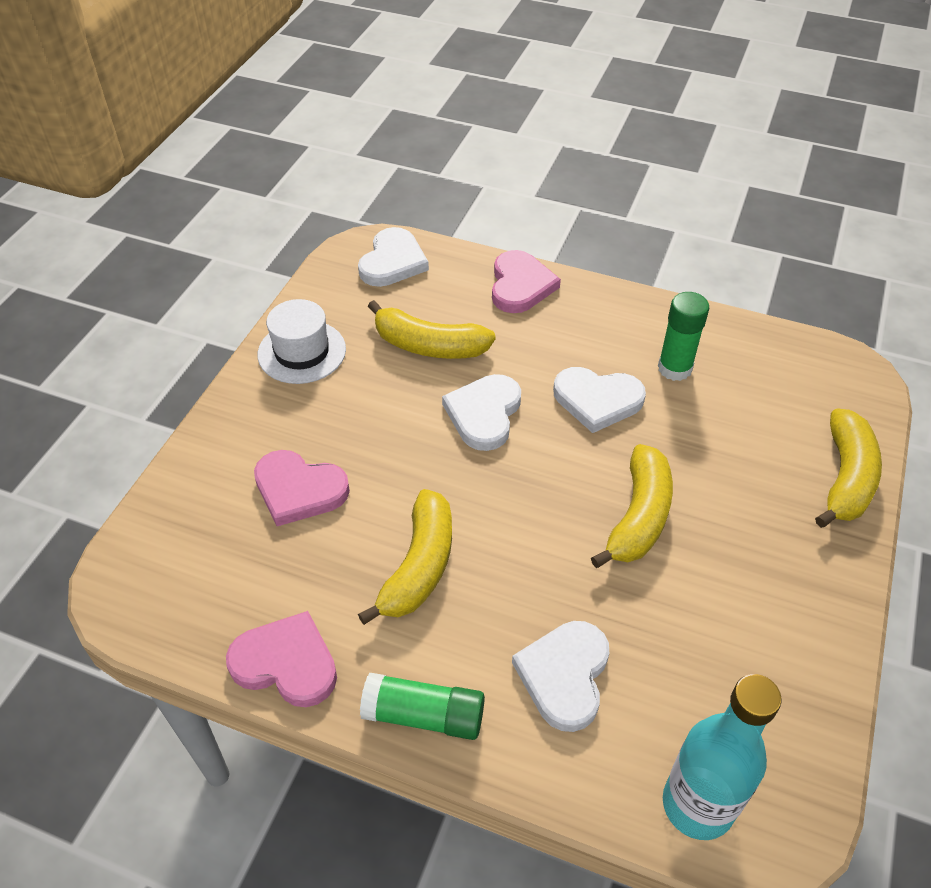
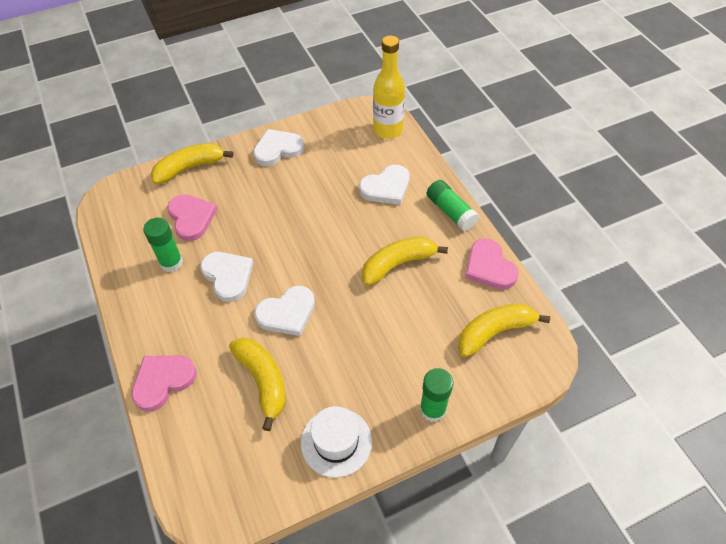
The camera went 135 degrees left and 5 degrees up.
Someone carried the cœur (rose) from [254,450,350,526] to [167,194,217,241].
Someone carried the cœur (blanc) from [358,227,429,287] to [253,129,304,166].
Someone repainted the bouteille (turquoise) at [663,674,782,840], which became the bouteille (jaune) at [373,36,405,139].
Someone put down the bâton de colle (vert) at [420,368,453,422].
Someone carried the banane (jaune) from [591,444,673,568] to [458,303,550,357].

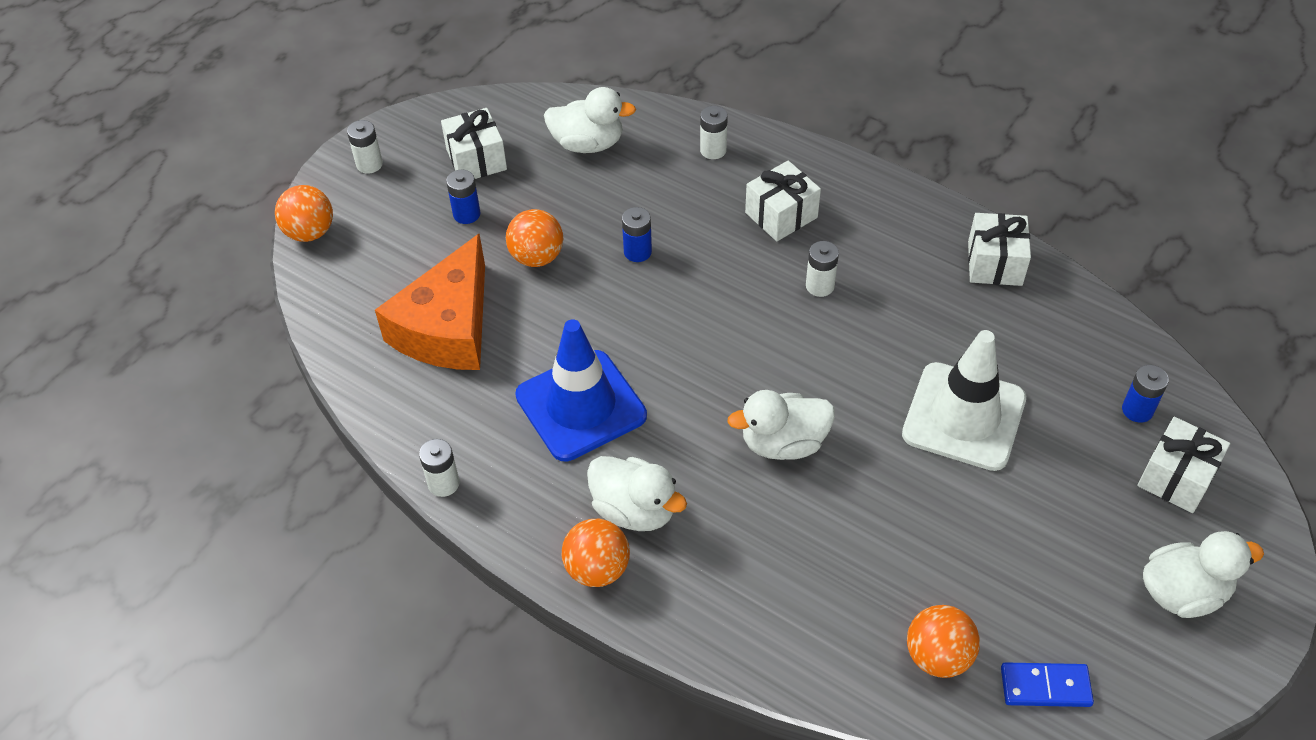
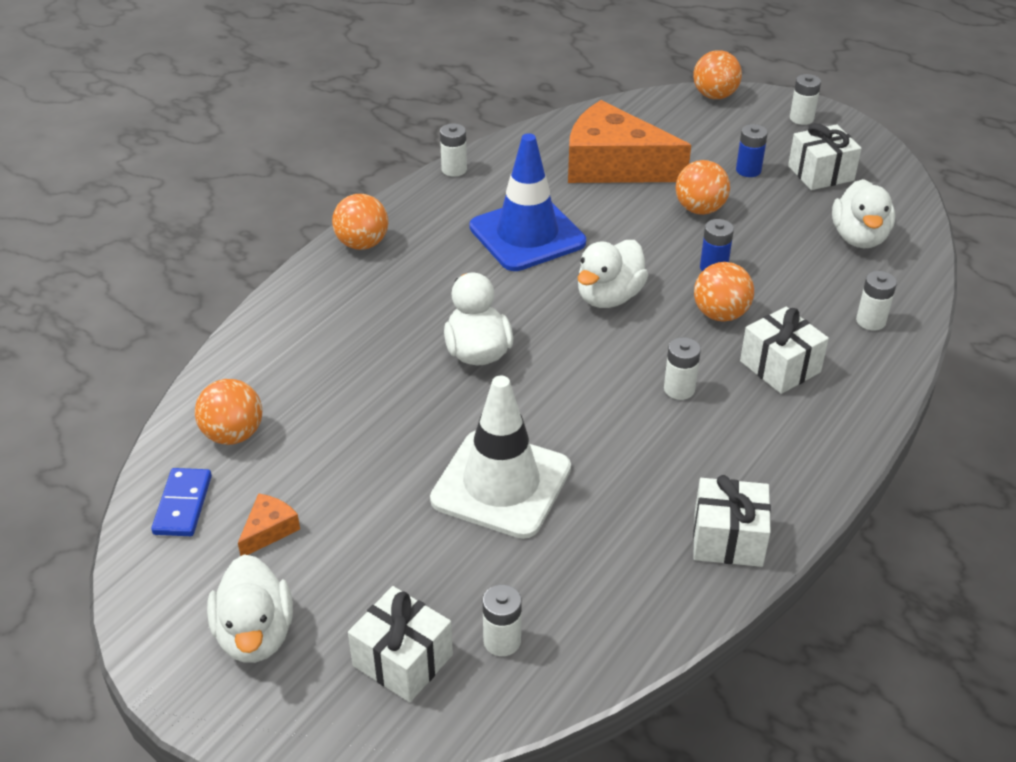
The camera went 90 degrees right and 10 degrees down.
Someone put down the fromage (orange) at [238,493,300,556].
Someone repainted the pile (bleu) at [1122,365,1169,423], which became the pile (blanc) at [483,584,522,656].
Someone carried the canard (blanc) from [587,456,687,531] to [578,240,648,308].
Someone put down the balle (orange) at [694,262,754,322].

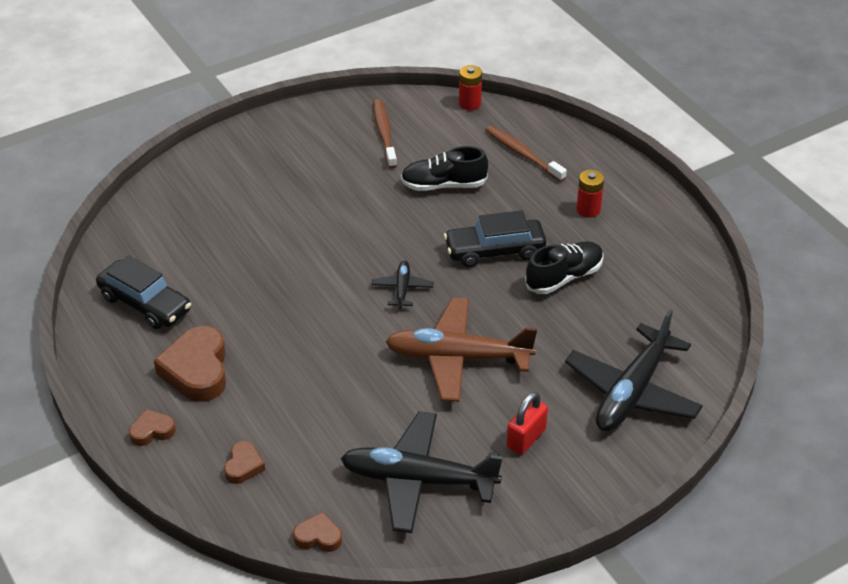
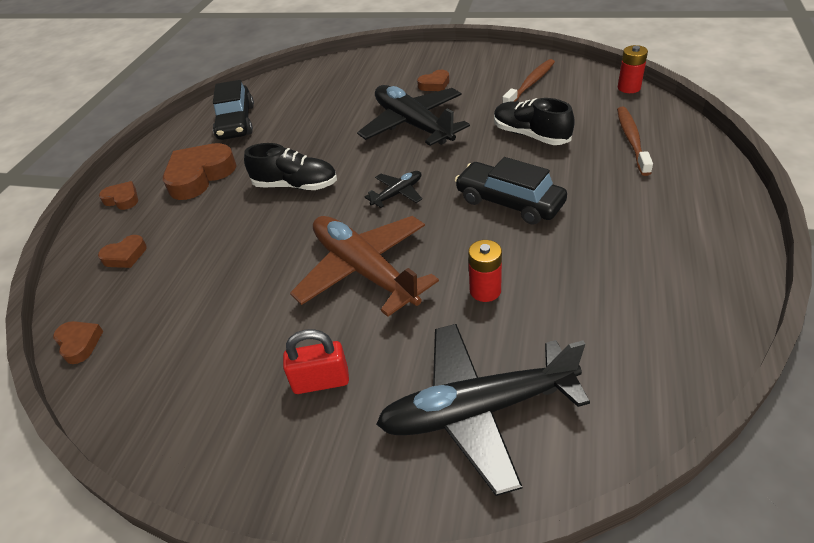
The camera went 50 degrees right and 0 degrees up.
Someone carried the chaussure (noir) from [525,241,604,294] to [244,143,337,190].
Someone carried the avion (noir) from [340,411,503,533] to [357,85,470,146].
Someone put down the cœur (marron) at [417,70,449,91].
Someone carried the pile (rouge) from [576,170,604,218] to [468,240,502,302].

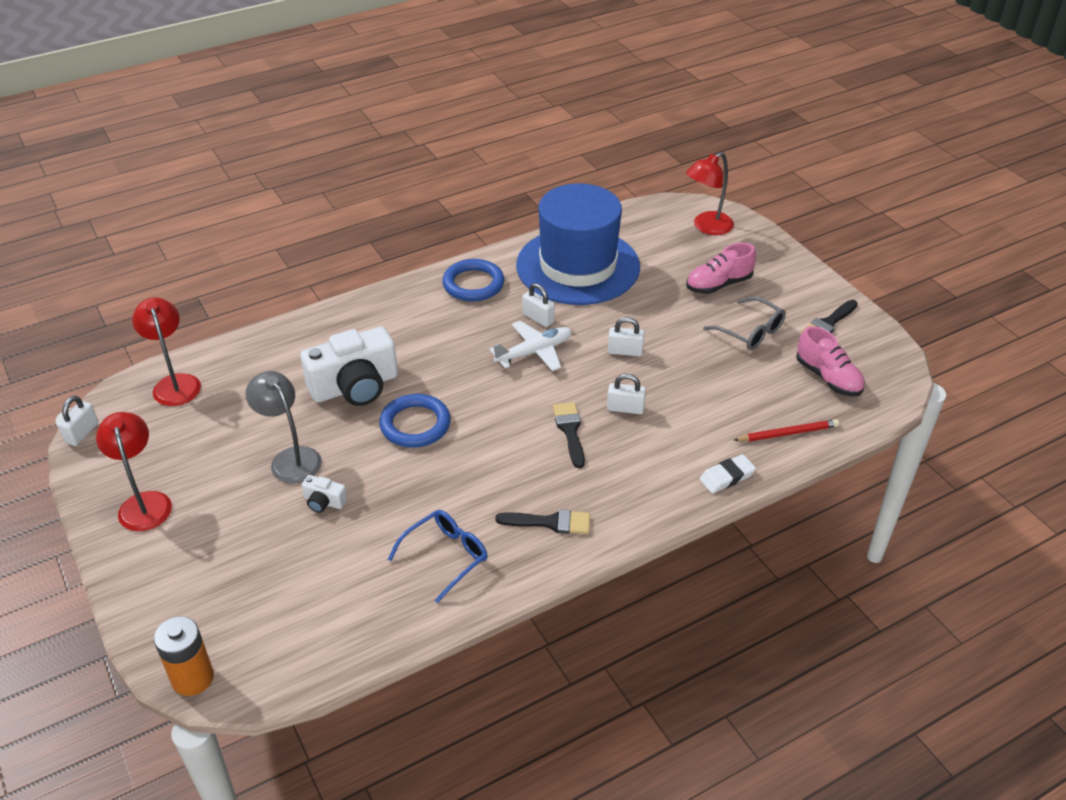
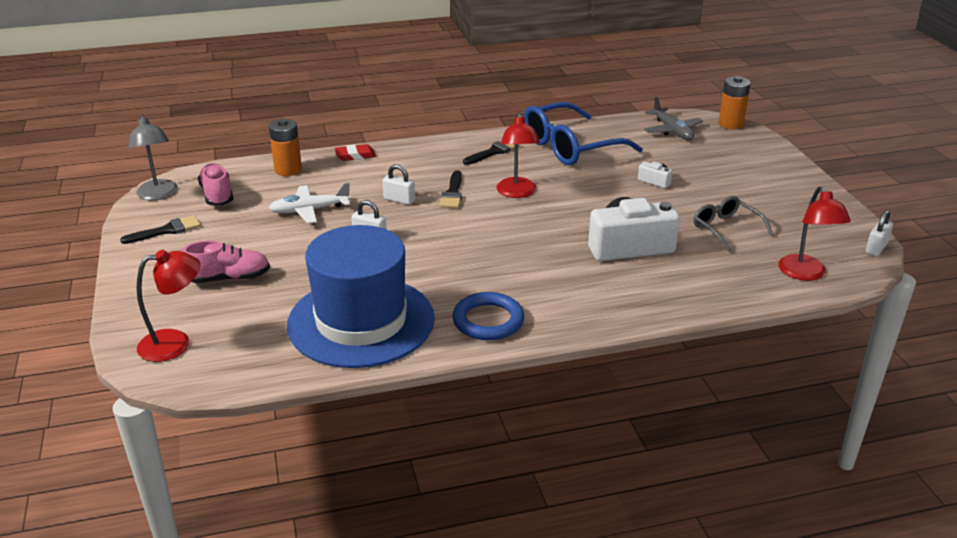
The camera went 165 degrees left and 10 degrees down.
Someone carried the lampe (gris) from [245,371,322,483] to [128,115,178,200].
Someone swapped the crayon (rouge) at [734,419,839,442] for the pile (orange) at [269,119,302,176].
Someone carried the avion (blanc) from [489,321,572,371] to [269,182,351,224].
Someone repainted the gomme (blanc) at [699,454,756,493], which became the gomme (rouge) at [335,144,376,161].
Someone rotated the pinceau (noir) at [495,509,590,534] by 120 degrees clockwise.
Someone carried the lampe (rouge) from [96,412,172,531] to [497,113,540,198].
Someone scaled the lunettes (bleu) at [388,510,488,603] by 1.79.
Someone put down the avion (gris) at [644,97,703,140].
Someone carried the lunettes (gris) from [703,297,786,350] to [693,196,773,253].
Someone took away the anneau (bleu) at [379,394,451,448].
Someone took away the cadenas (blanc) at [522,283,555,327].

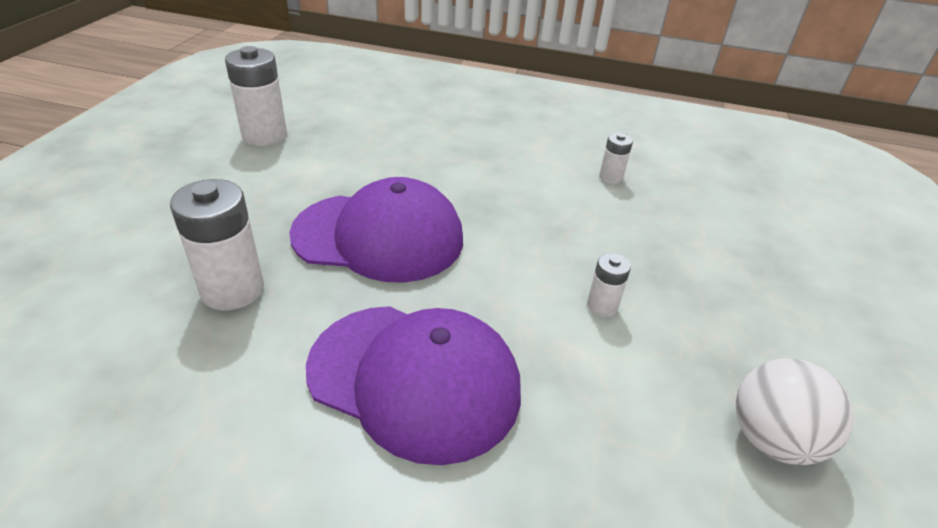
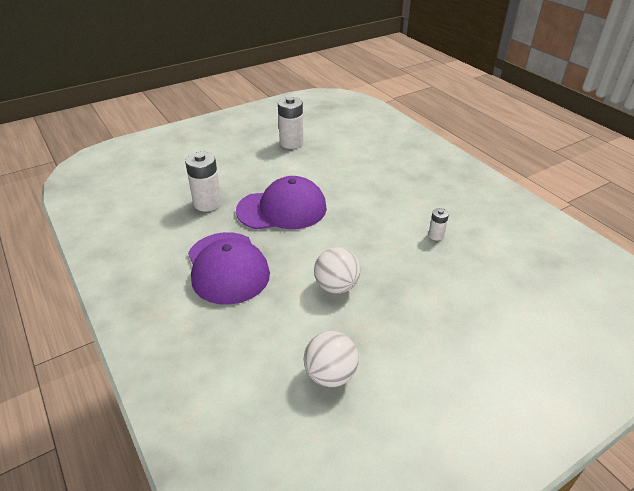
The camera went 45 degrees right and 0 degrees up.
Someone rotated the casquette (violet) at [289,177,463,283] by 60 degrees counterclockwise.
Someone swapped the pile (blanc) at [587,253,631,317] for the balle (blanc) at [314,247,360,294].

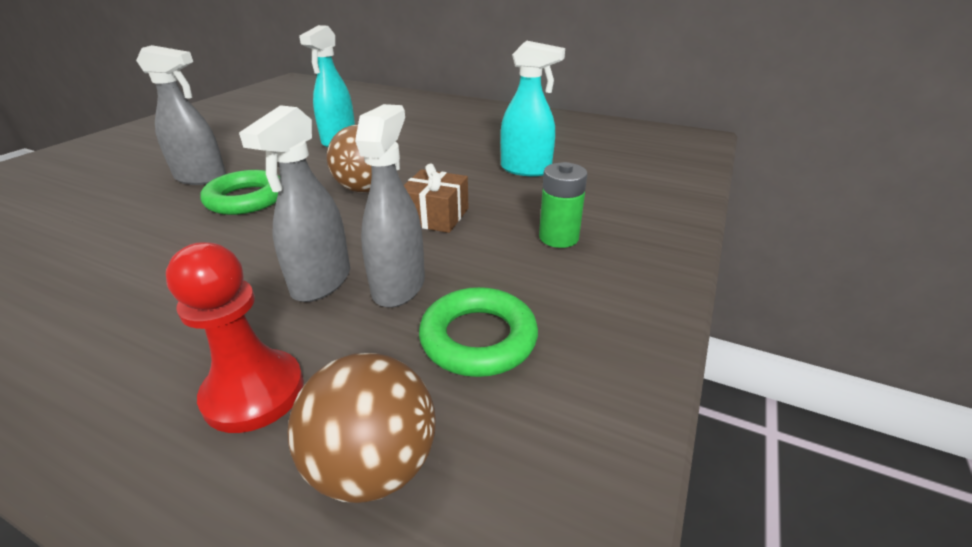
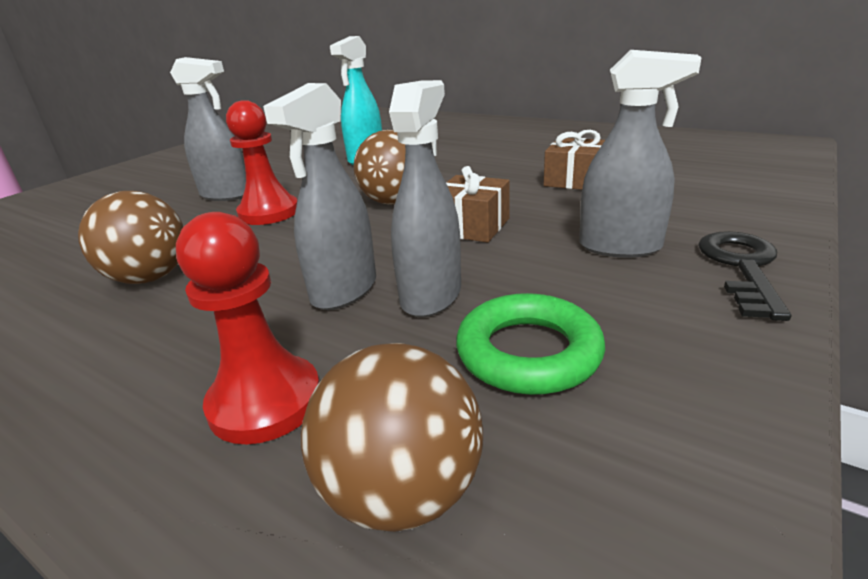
The camera went 10 degrees right and 5 degrees down.
Someone put down the balle (marron) at [78,191,184,284].
Someone swapped the anneau (vert) at [200,170,280,215] for the pion (rouge) at [226,100,298,225].
Someone swapped the vaporisateur (turquoise) at [500,41,565,177] for the cadeau (marron) at [544,130,605,190].
Someone swapped the pile (vert) at [539,162,588,248] for the vaporisateur (gris) at [579,50,702,258].
Someone put down the clé (noir) at [698,231,791,321].

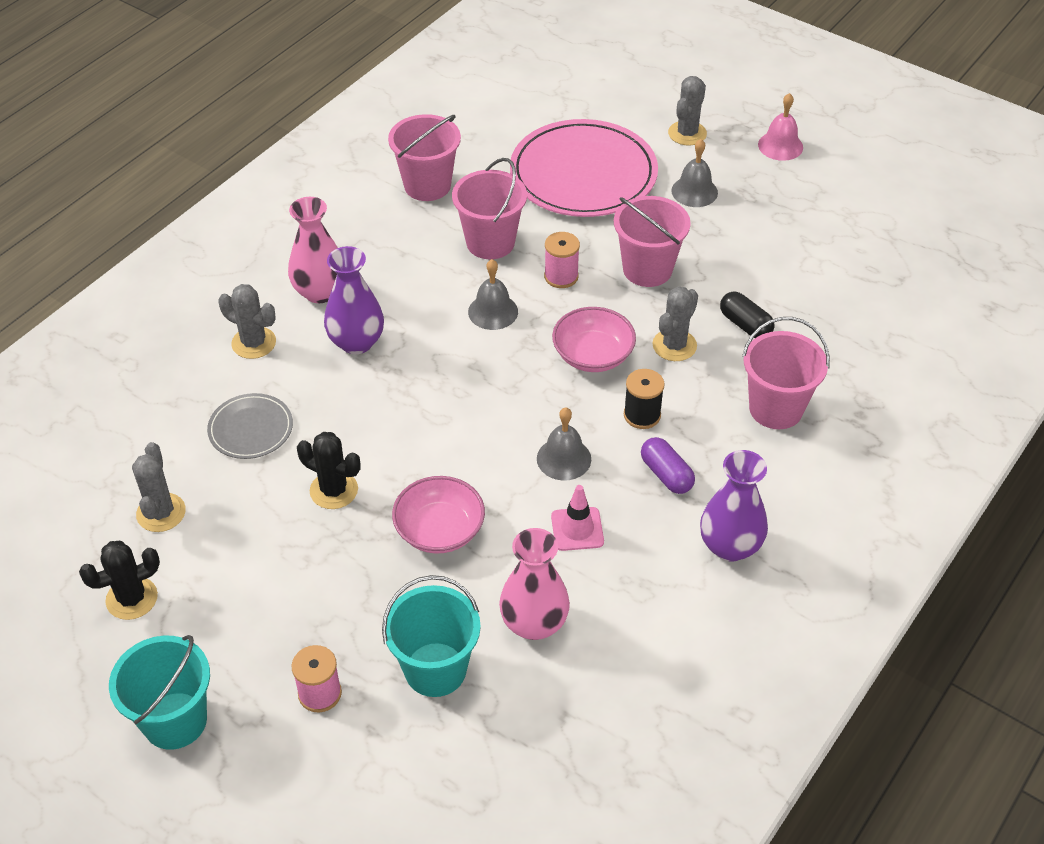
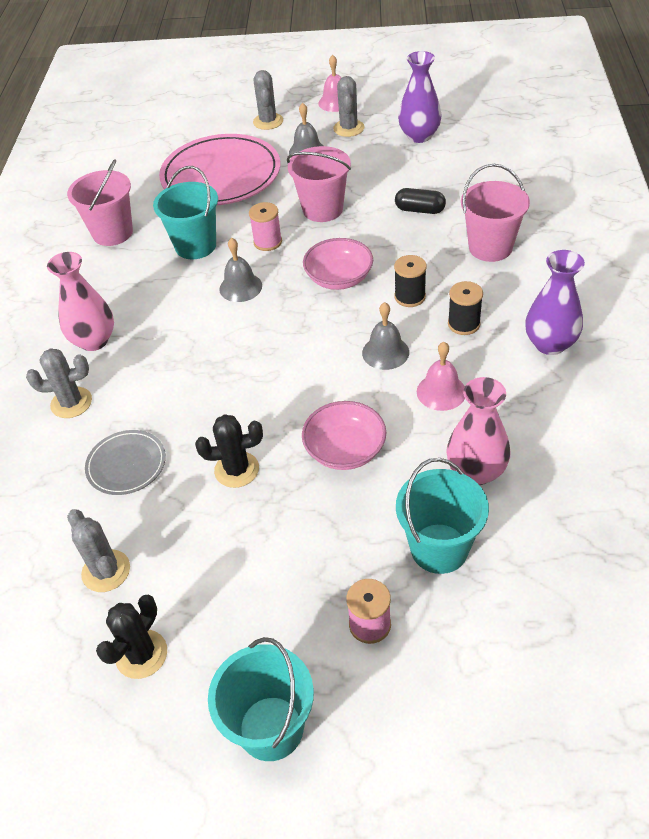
The camera went 30 degrees left and 0 degrees up.
Someone repainted the seau (rose) at [452,158,527,259], which became the seau (turquoise) at [153,166,218,259].
Someone carried the cactus (gris) from [652,286,698,361] to [333,76,365,137].
Someone carried the vase (violet) from [324,246,384,354] to [398,51,442,143].
Someone swapped the cône de chantier (rose) at [551,485,604,551] for the cloche (rose) at [417,342,465,411].
Someone swapped the gélule (violet) at [641,437,695,494] for the bobine (noir) at [448,281,483,335].

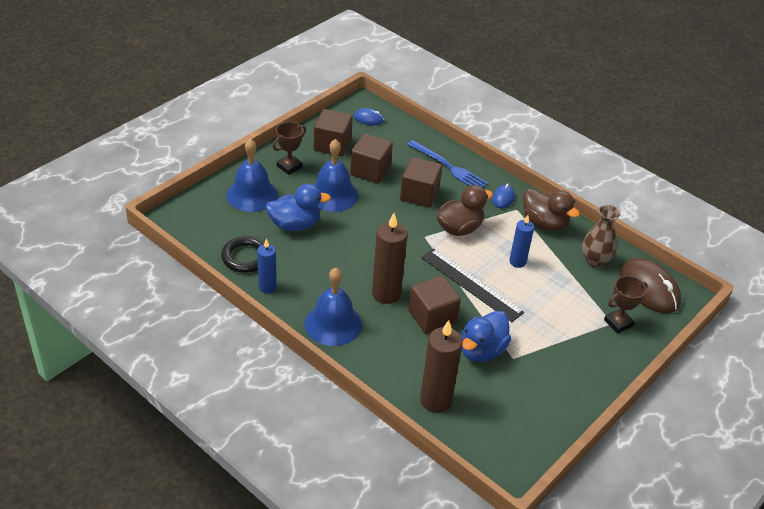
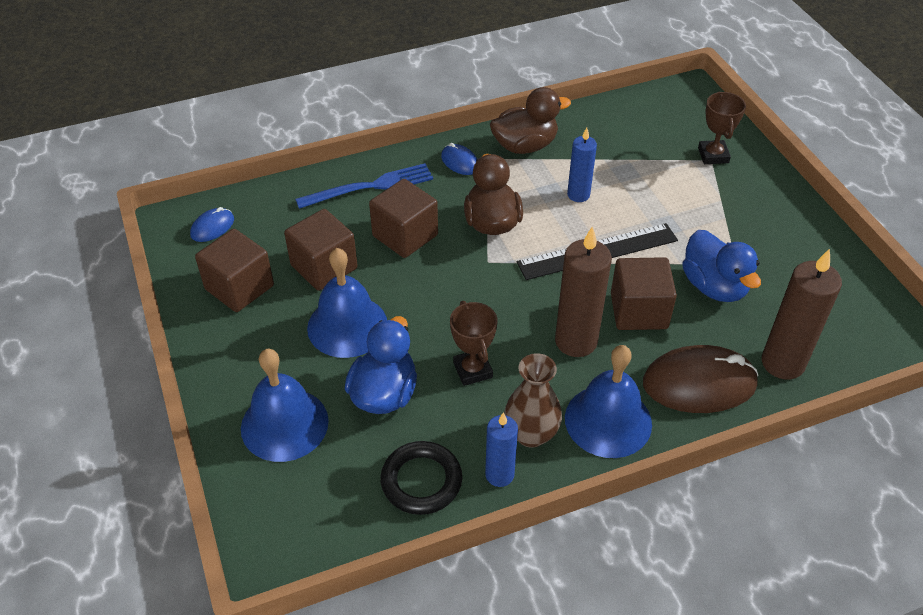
The camera went 60 degrees left and 5 degrees up.
Someone carried the trophée (marron) from [272,122,306,175] to [450,301,497,386].
Someone carried the vase (marron) from [582,205,621,267] to [504,353,562,448].
Someone carried the souris (marron) from [620,258,681,313] to [643,345,758,413].

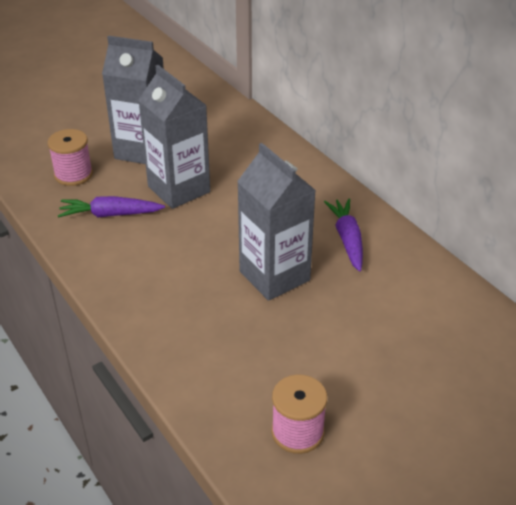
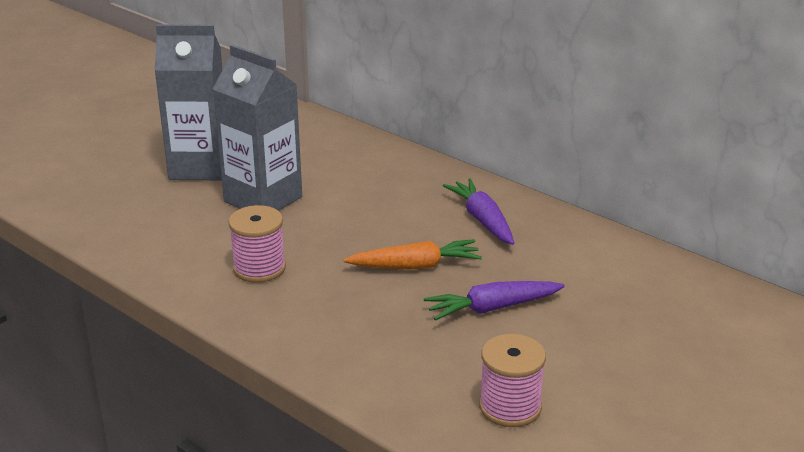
The camera went 15 degrees left and 10 degrees down.
Someone carried the bobine (rose) from [48,129,93,186] to [228,205,286,283].
Someone swapped the brique de lait (gris) at [237,143,316,301] for the carotte (orange) at [344,239,482,270].
Someone carried the carotte (violet) from [58,196,165,217] to [424,281,565,321].

